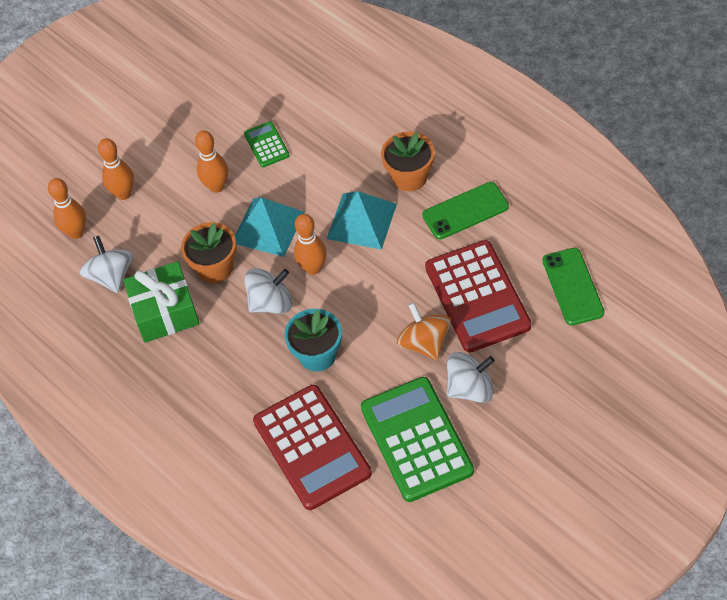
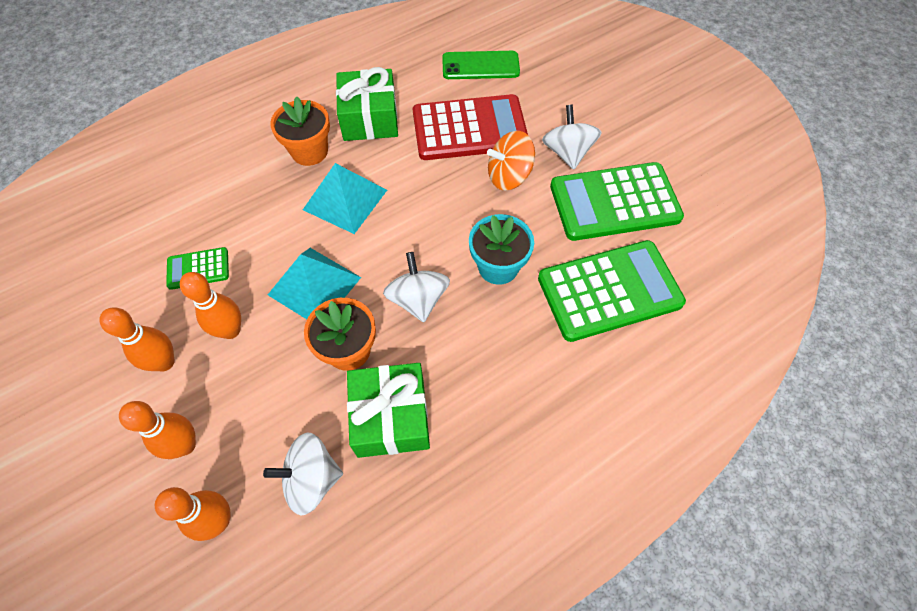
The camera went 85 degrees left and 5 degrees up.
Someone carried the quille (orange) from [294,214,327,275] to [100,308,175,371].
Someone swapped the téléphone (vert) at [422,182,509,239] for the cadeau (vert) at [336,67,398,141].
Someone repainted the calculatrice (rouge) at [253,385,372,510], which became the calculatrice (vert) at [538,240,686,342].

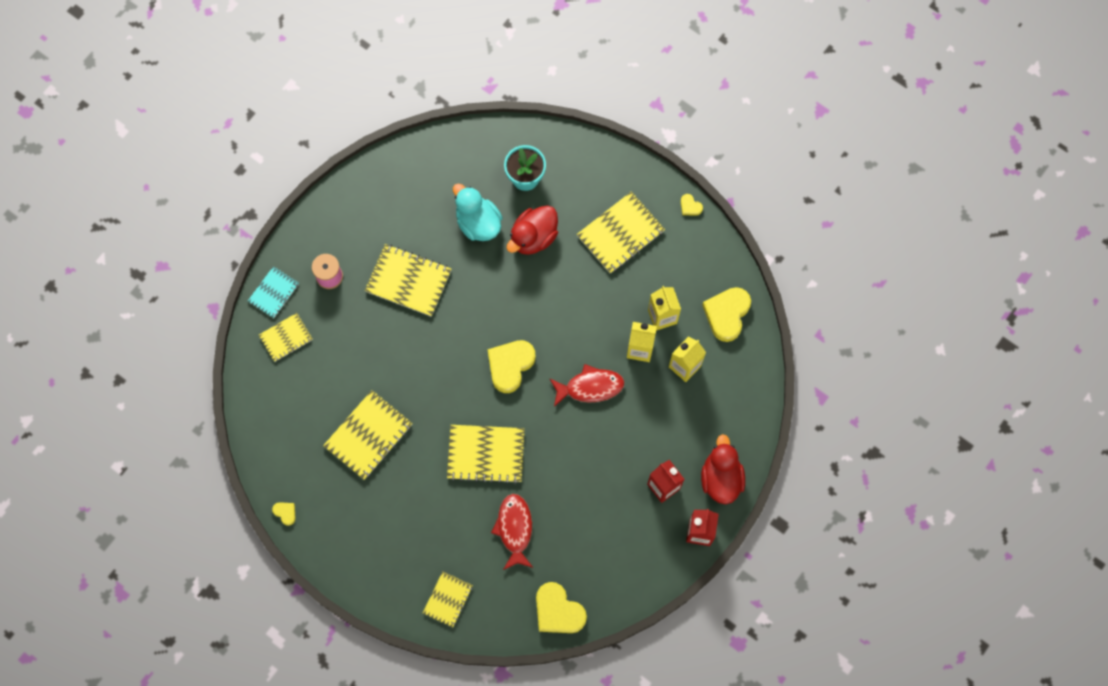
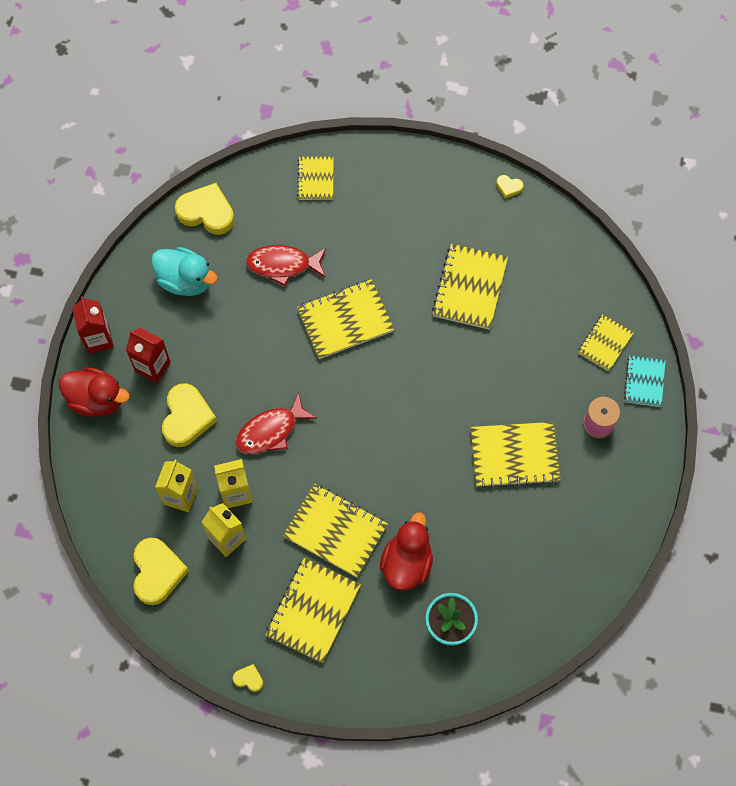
The camera went 155 degrees right and 5 degrees down.
Someone rotated the canard (rouge) at [701,434,745,504] by 45 degrees counterclockwise.
Someone carried the canard (turquoise) from [453,184,503,241] to [151,247,218,296].
Someone carried the cœur (jaune) from [487,340,536,393] to [162,383,217,447].
Someone rotated the poisson (rouge) at [491,494,533,570] by 120 degrees clockwise.
Someone put down the carnet (jaune) at [283,484,388,578].

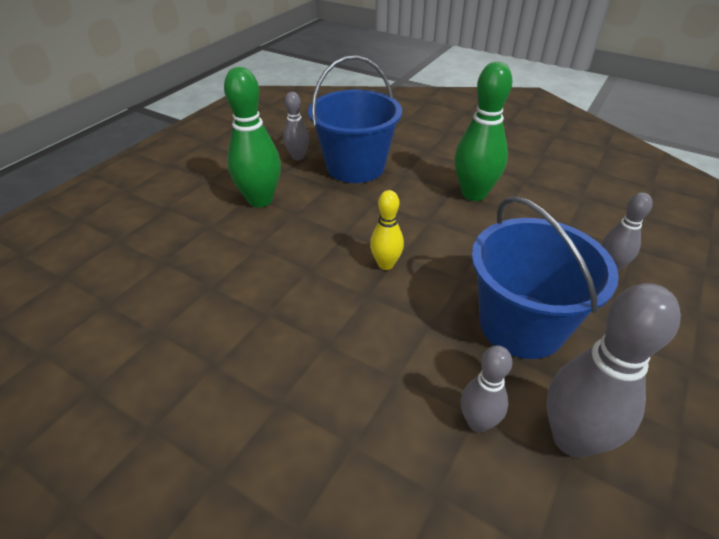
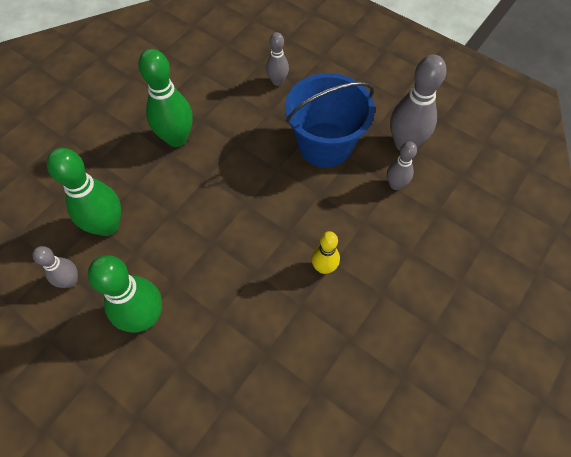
The camera went 85 degrees left and 20 degrees up.
Someone swapped the seau (bleu) at [308,56,402,183] for the quille (vert) at [46,148,121,236].
Someone carried the quille (jaune) from [370,190,404,270] to [311,231,340,274].

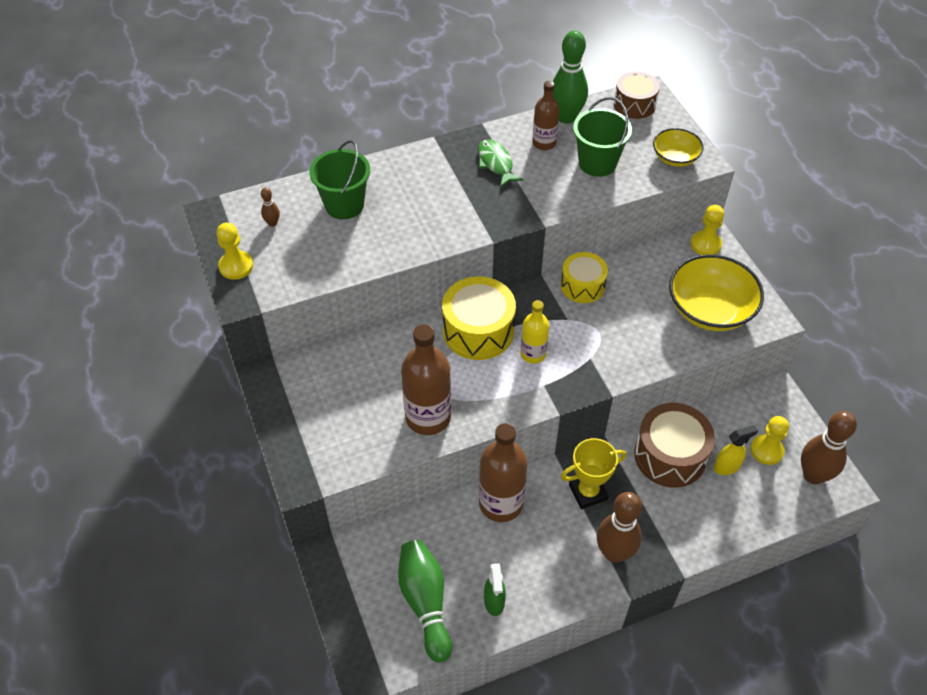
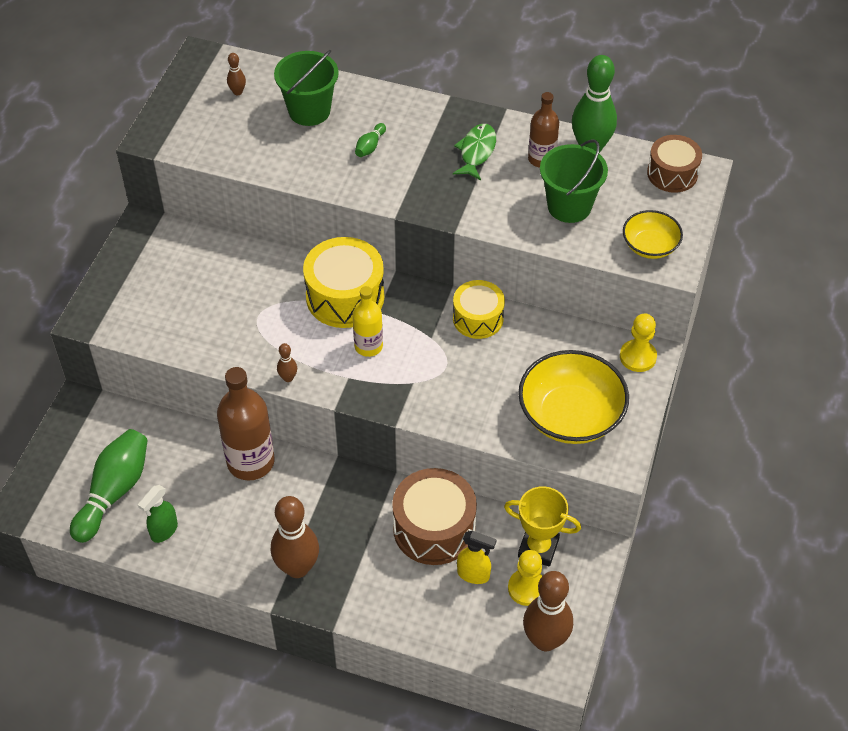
The camera went 40 degrees right and 0 degrees up.
Someone put down the quille (marron) at [277,343,297,382].
Someone put down the quille (vert) at [355,123,386,157].
Someone carried the trophée (jaune) from [561,438,626,509] to [504,486,581,567].
Someone took away the pion (jaune) at [216,223,253,280].
Someone took away the bouteille (marron) at [401,324,451,435].

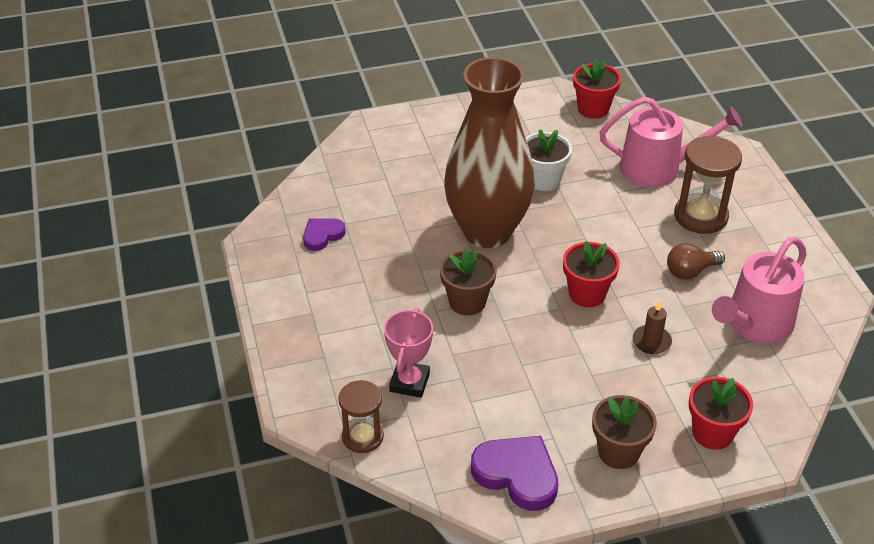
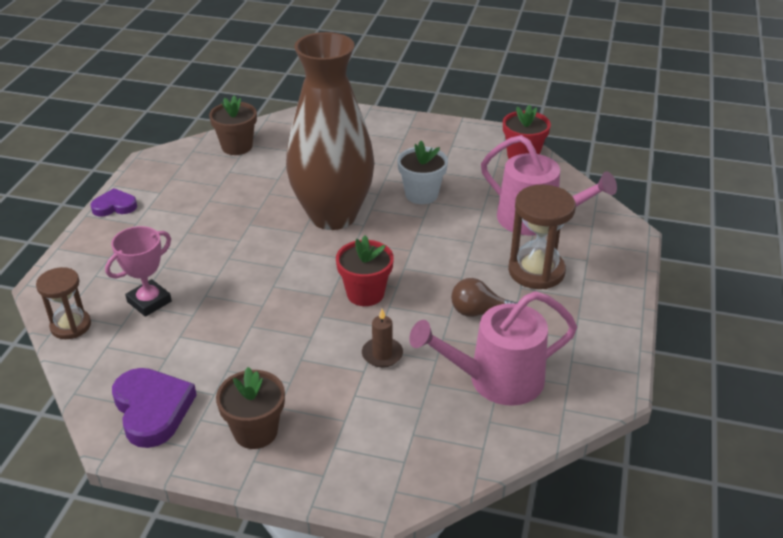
The camera went 30 degrees right and 5 degrees down.
Someone carried the cœur (violet) from [303,218,346,251] to [90,188,137,217].
Someone carried the pot de fleurs (marron) from [440,249,497,315] to [209,95,257,155].
Someone took away the pot de fleurs (rouge) at [689,377,753,450].

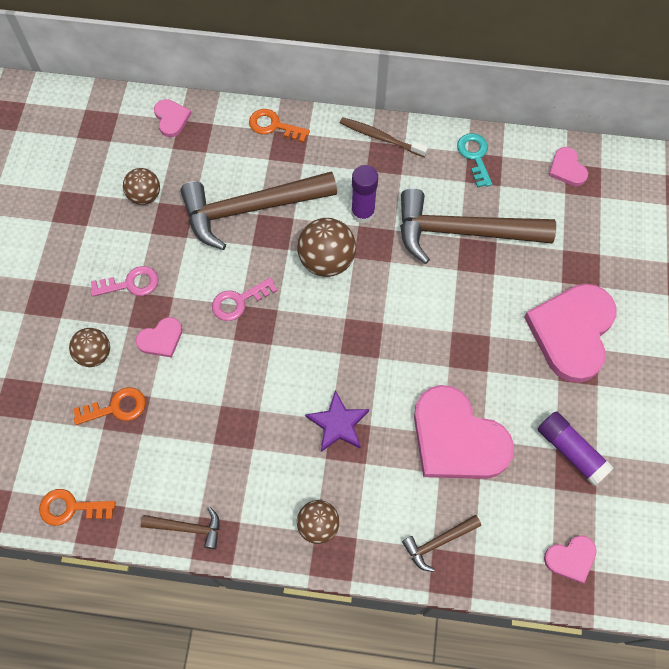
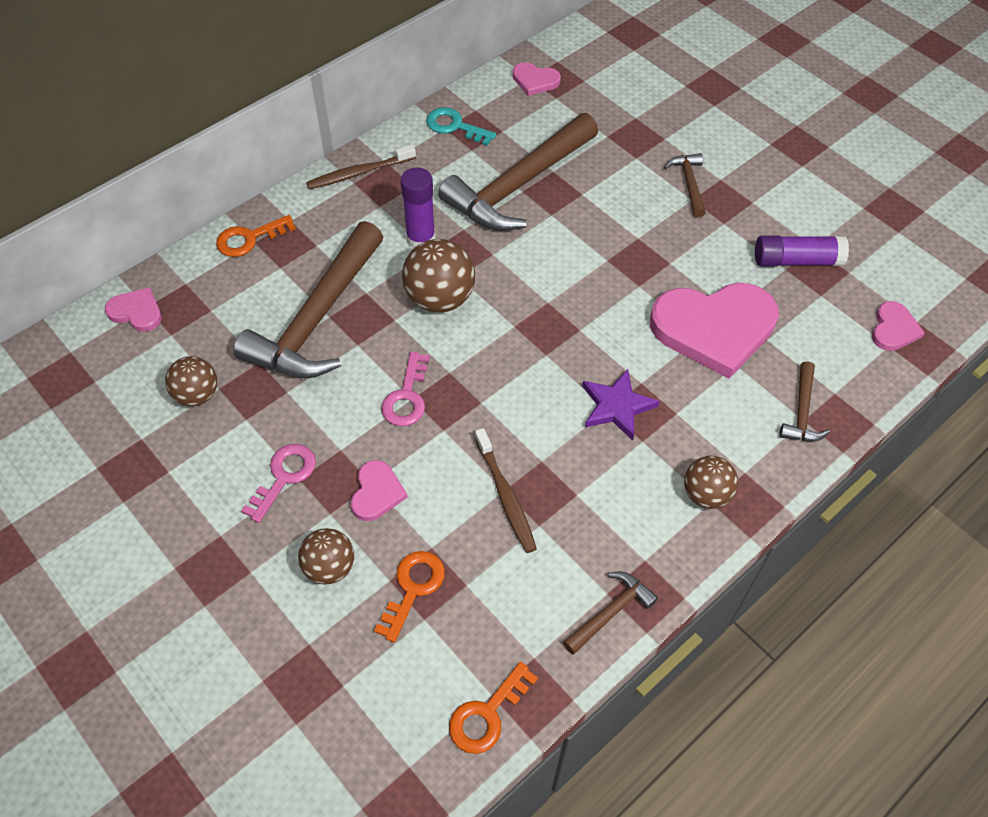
The camera went 50 degrees left and 10 degrees down.
Someone put down the brosse à dents (marron) at [475,428,537,553].
Someone swapped the cœur (rose) at [524,284,616,383] for the marteau (marron) at [664,153,706,218].

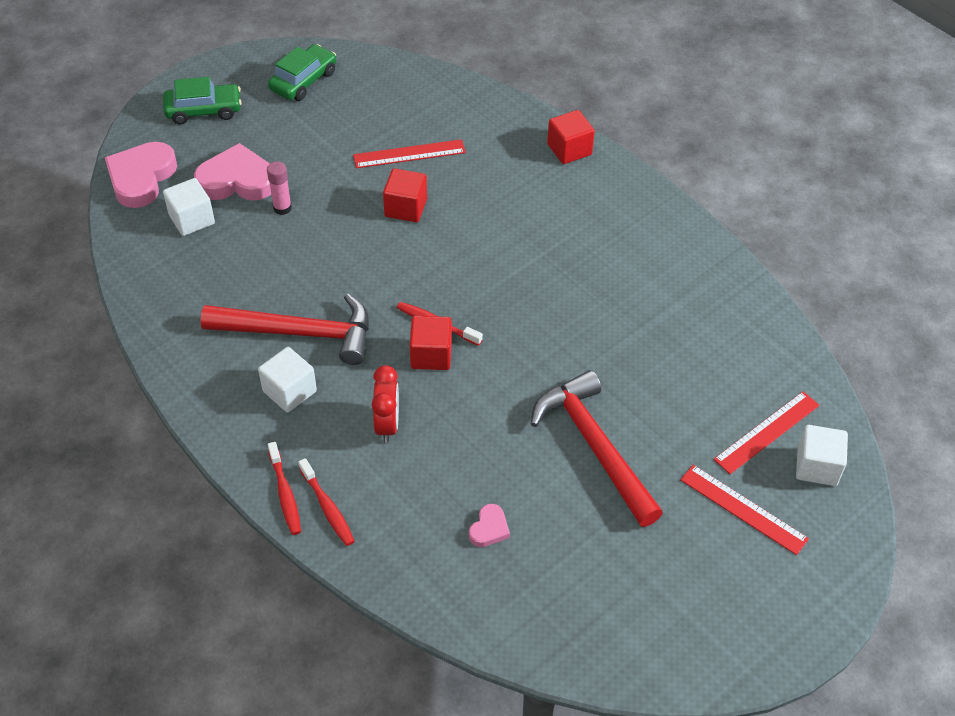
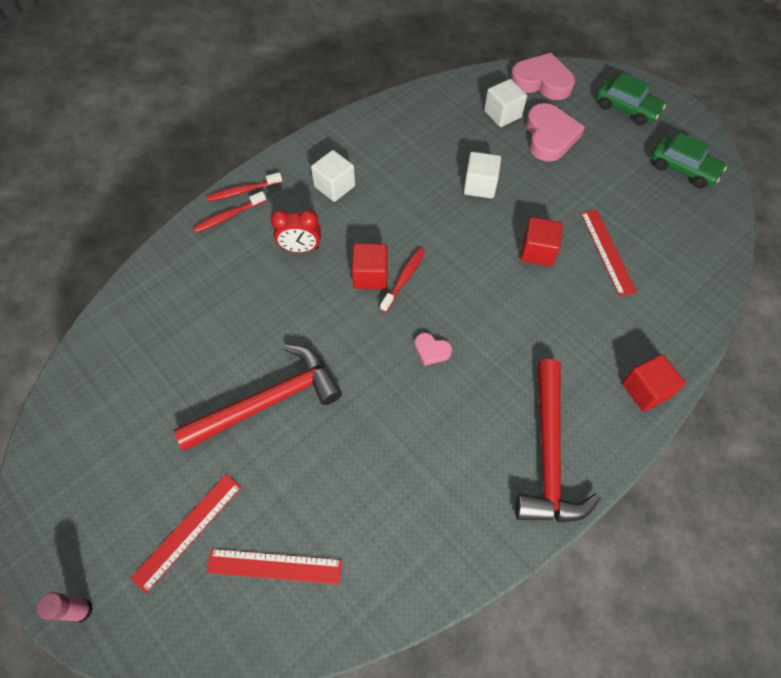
The camera went 90 degrees right and 10 degrees up.
Someone carried the bâton de colle (rose) from [267,161,292,215] to [37,592,93,623].
Someone rotated the règle (rouge) at [714,391,819,474] by 45 degrees counterclockwise.
Someone carried the cœur (rose) from [469,504,510,547] to [415,333,452,366].
Someone carried the cube (blanc) from [796,425,848,486] to [464,152,501,198].
Someone carried the marteau (rouge) from [201,294,369,365] to [515,359,601,523].
Someone rotated the voiture (vert) at [163,77,242,124] by 45 degrees counterclockwise.

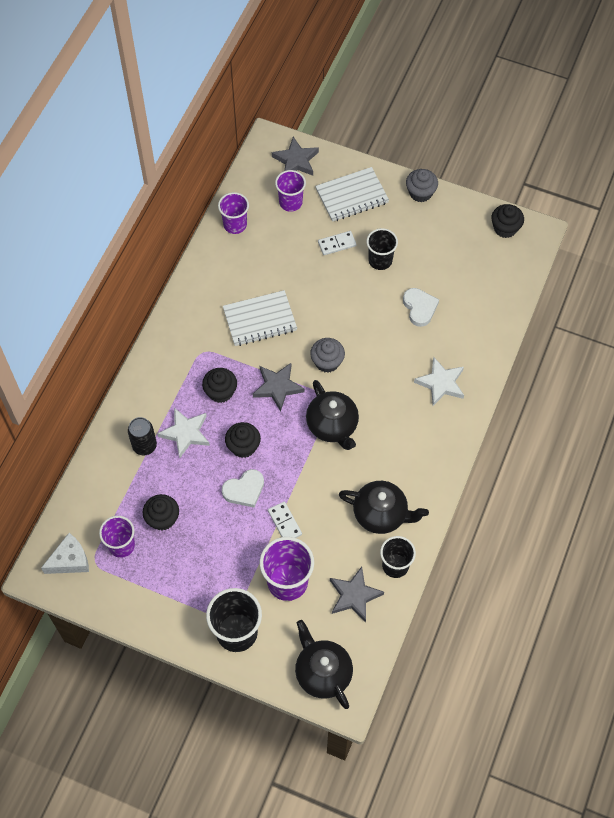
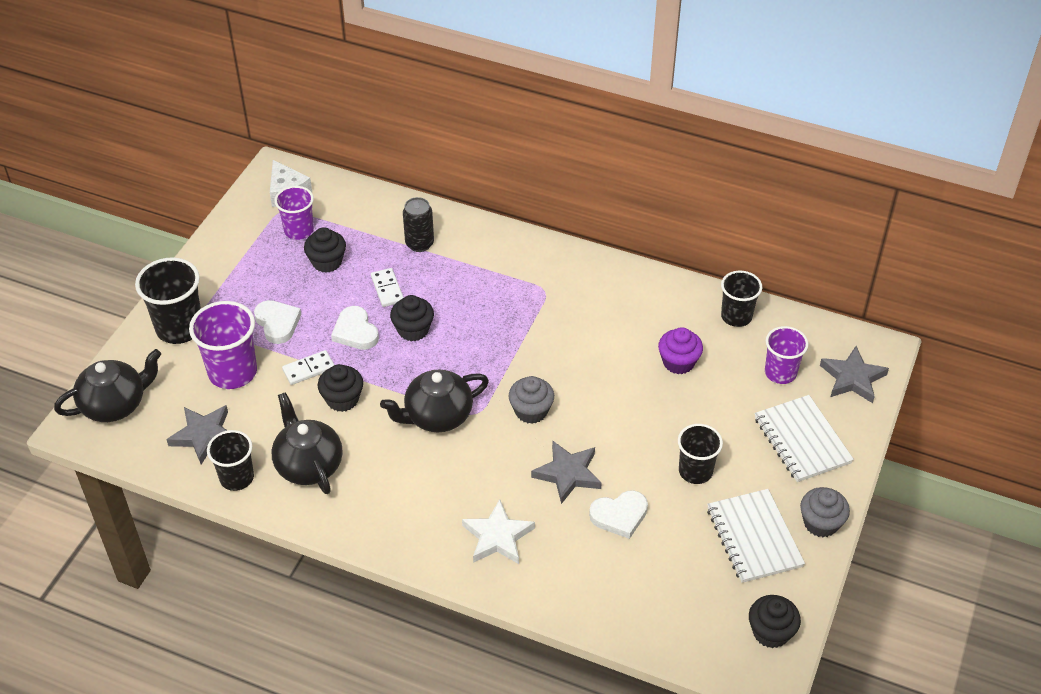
The camera went 90 degrees right and 15 degrees down.
Someone put down the cœur (blanc) at [254,300,302,344].
Someone rotated the théière (noir) at [339,481,429,534] by 135 degrees clockwise.
Someone carried the muffin (noir) from [202,368,237,403] to [318,364,363,412].
Someone carried the domino (blanc) from [318,231,356,255] to [371,268,404,307].
Someone carried the étoile (gris) from [253,363,305,412] to [531,440,602,504].
Someone put down the muffin (violet) at [658,327,703,374].
Someone carried the carnet (blanc) from [223,290,297,346] to [707,489,805,583].
Someone repainted the gobelet (violet) at [218,192,249,234], which became the gobelet (noir) at [721,271,762,327].
Someone took away the étoile (blanc) at [157,408,210,458].

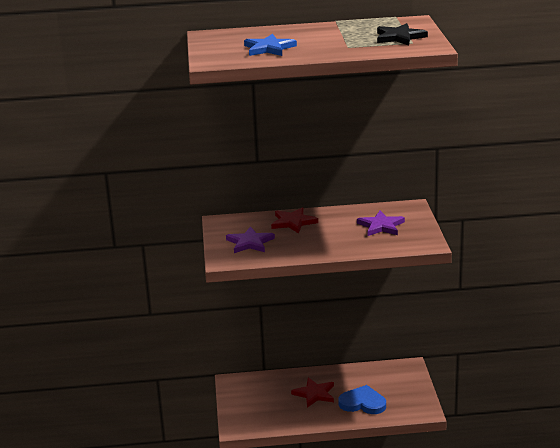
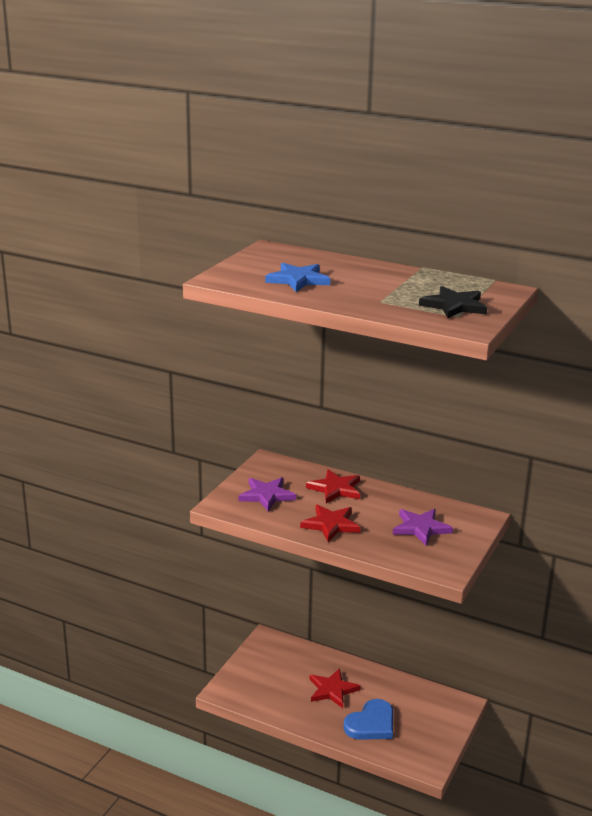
The camera went 30 degrees right and 0 degrees up.
Someone put down the étoile (rouge) at [300,504,361,542].
Someone rotated the cœur (bleu) at [338,385,386,414] by 90 degrees clockwise.

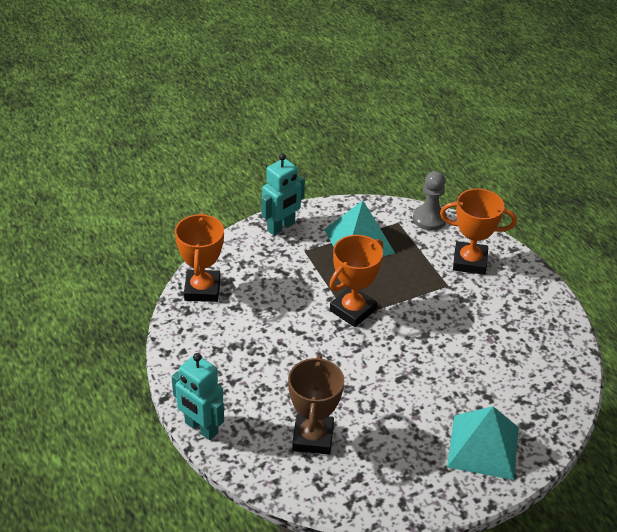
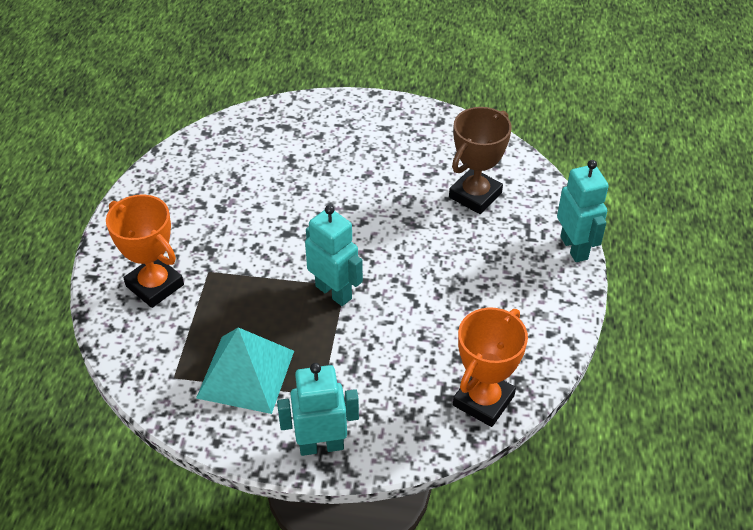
The camera went 145 degrees left and 5 degrees up.
Someone swapped the trophée (orange) at [329,235,383,327] for the robot (turquoise) at [305,205,363,306].
Someone took away the pion (gris) at [413,171,447,231].
Someone took away the pyramide (turquoise) at [447,406,519,480].

